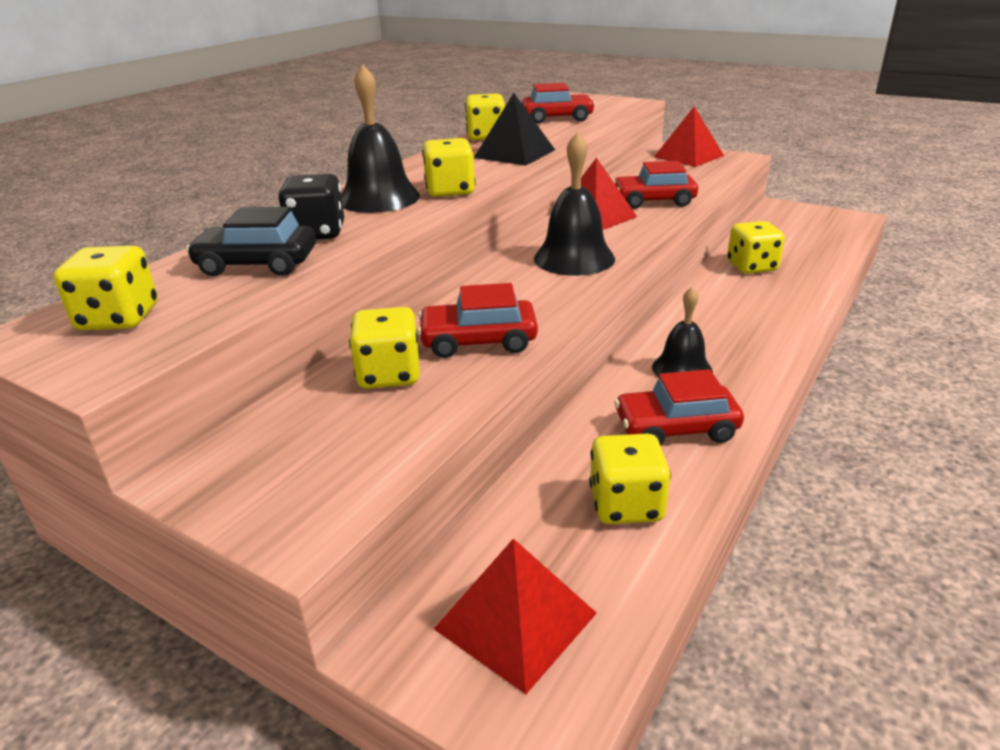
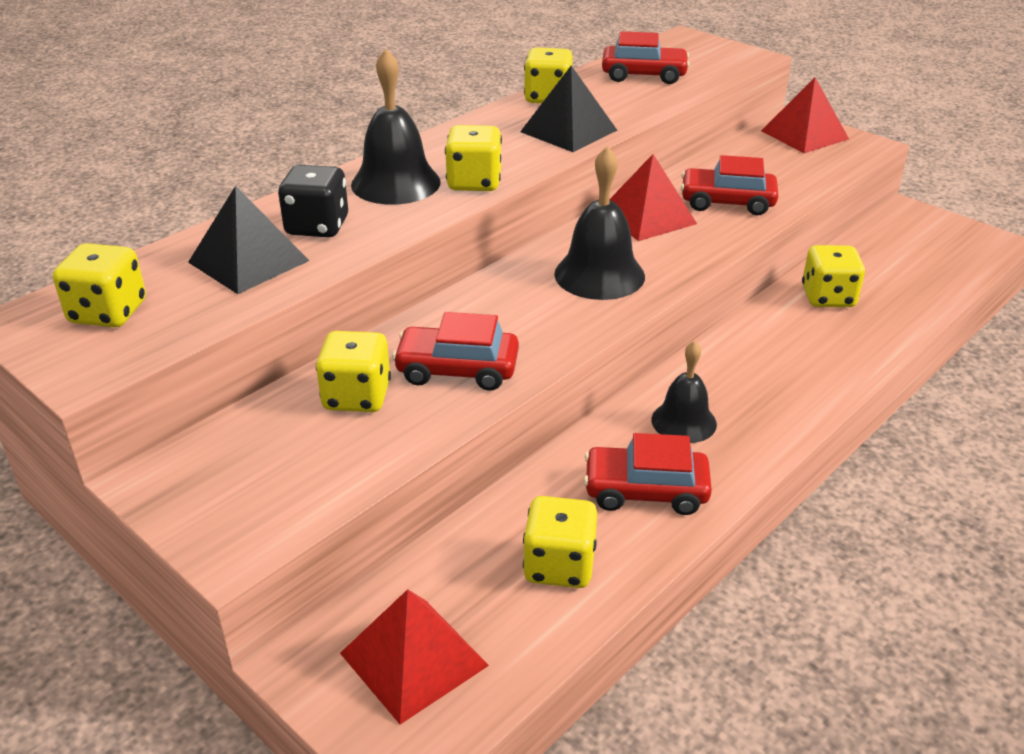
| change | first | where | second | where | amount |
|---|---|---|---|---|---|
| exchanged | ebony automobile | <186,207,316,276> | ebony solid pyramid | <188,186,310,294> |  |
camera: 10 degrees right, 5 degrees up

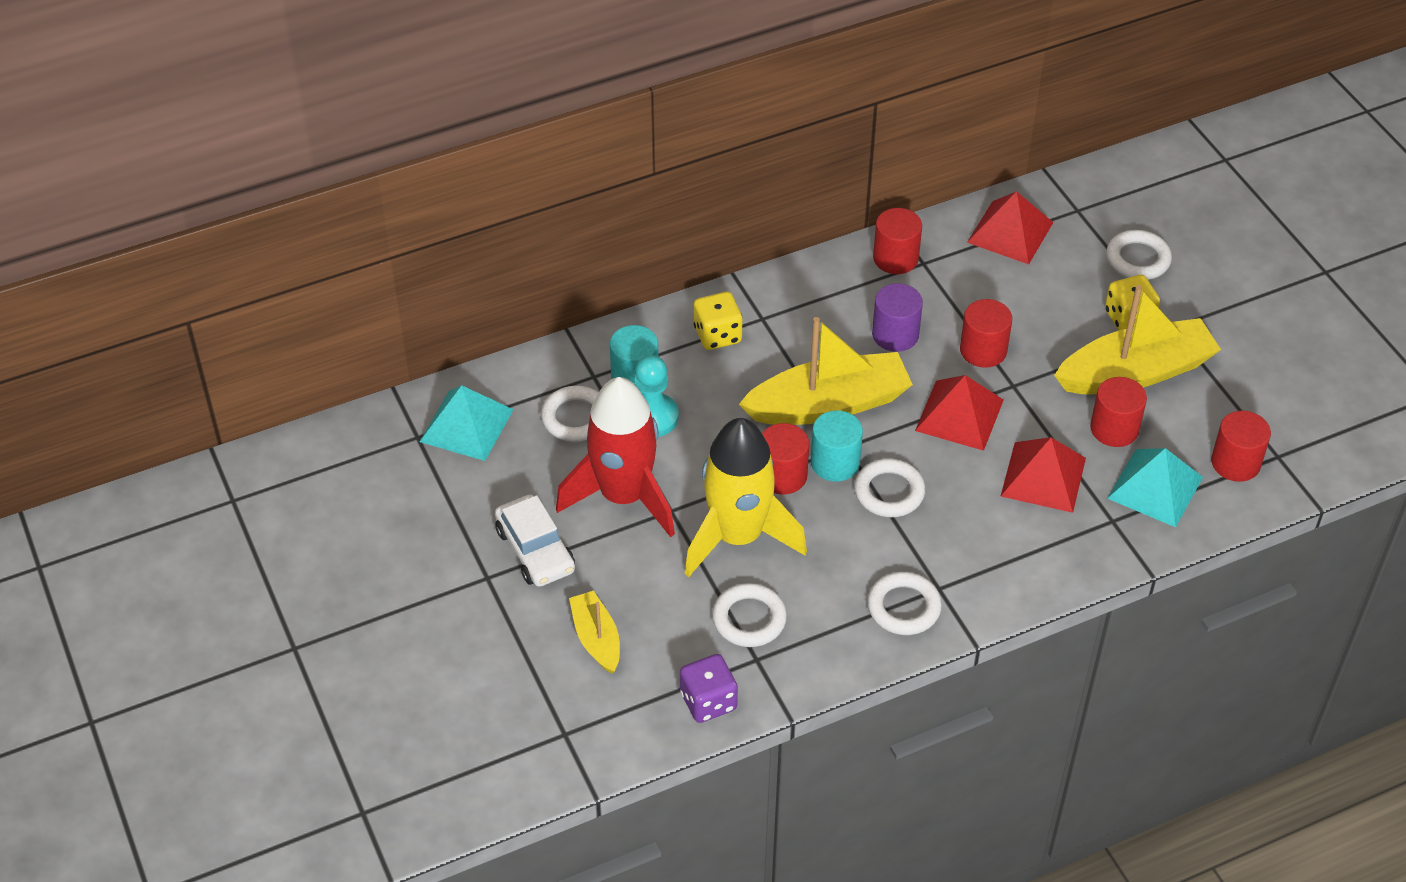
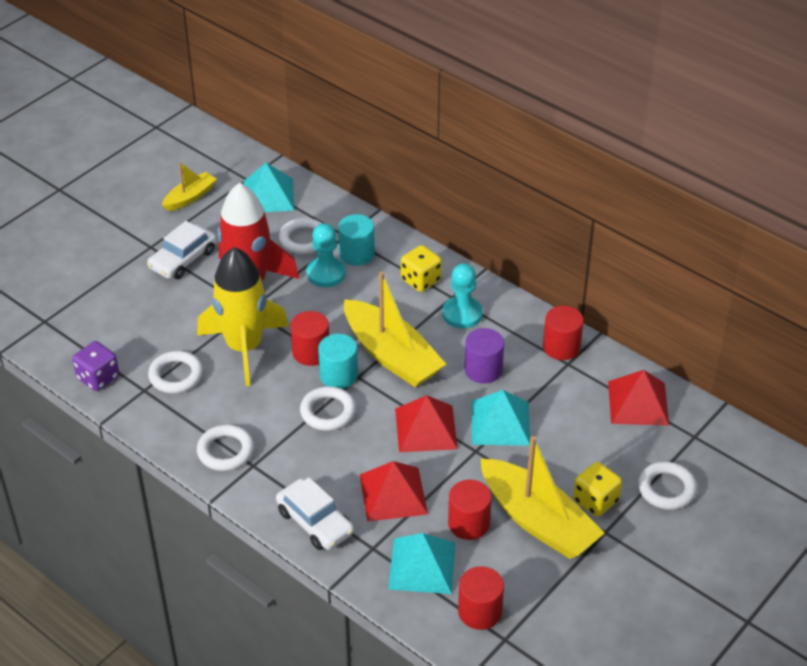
| change | first | where | second | where | amount |
|---|---|---|---|---|---|
| relocated | bright yellow toy boat | <569,591,620,674> |  | <162,162,217,211> |  |
| exchanged | scarlet cylinder shape | <960,299,1012,368> | turquoise solid pyramid | <472,390,530,446> |  |
| appeared |  |  | snow-white automobile | <276,477,354,550> |  |
| appeared |  |  | turquoise chess pawn | <442,263,483,328> |  |
camera: 65 degrees right, 5 degrees down

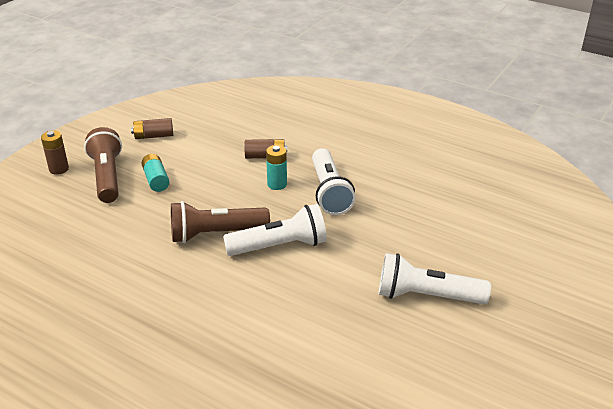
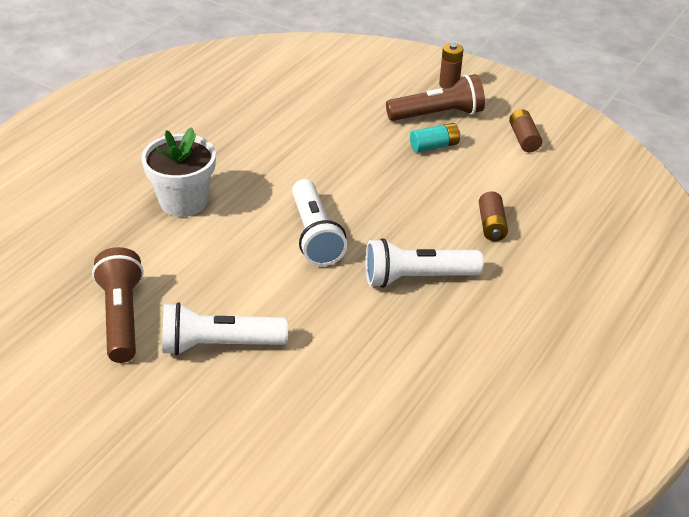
| change | first | where | second | where | amount |
|---|---|---|---|---|---|
| relocated | dark brown flashlight | <171,201,270,243> |  | <92,247,144,363> |  |
| missing | turquoise battery | <266,145,287,190> |  |  |  |
| spun | snow-white flashlight | <379,253,491,304> |  | <162,302,288,356> | 105 degrees counterclockwise |
| appeared |  |  | snow-white flower pot | <141,127,216,217> |  |
camera: 90 degrees right, 5 degrees up

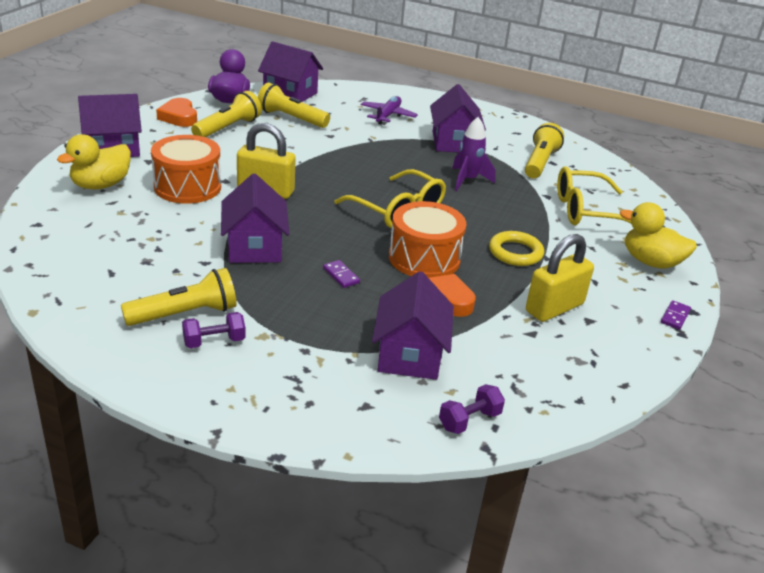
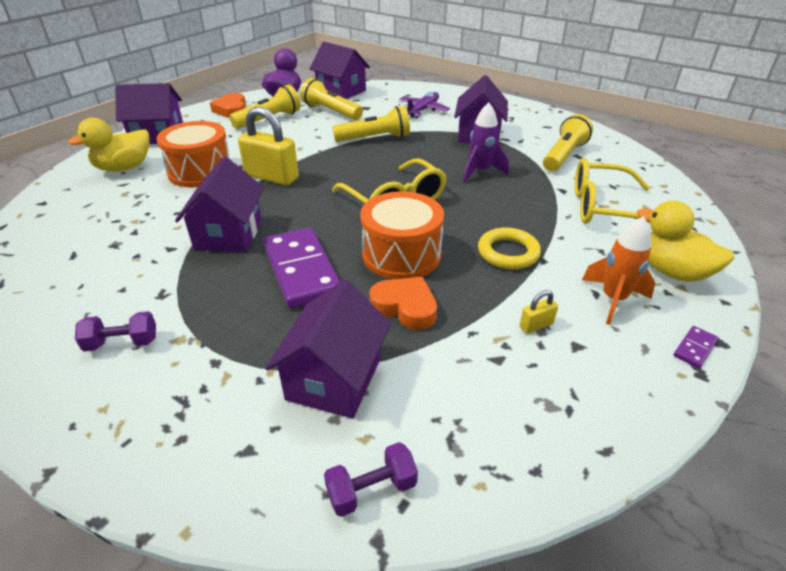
| change | first | where | second | where | amount |
|---|---|---|---|---|---|
| relocated | bright yellow flashlight | <121,268,237,326> |  | <332,106,410,142> |  |
| size | violet domino | <323,260,360,288> |  | <263,228,340,309> | x2.47 |
| size | bright yellow small lock | <526,234,594,322> |  | <520,290,558,334> | x0.44 |
| appeared |  |  | bright orange rocket | <582,216,655,325> |  |
camera: 15 degrees right, 5 degrees up

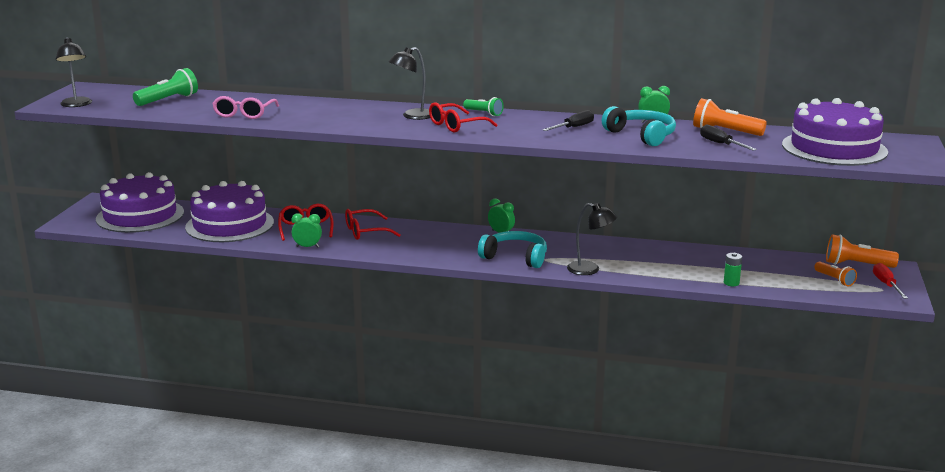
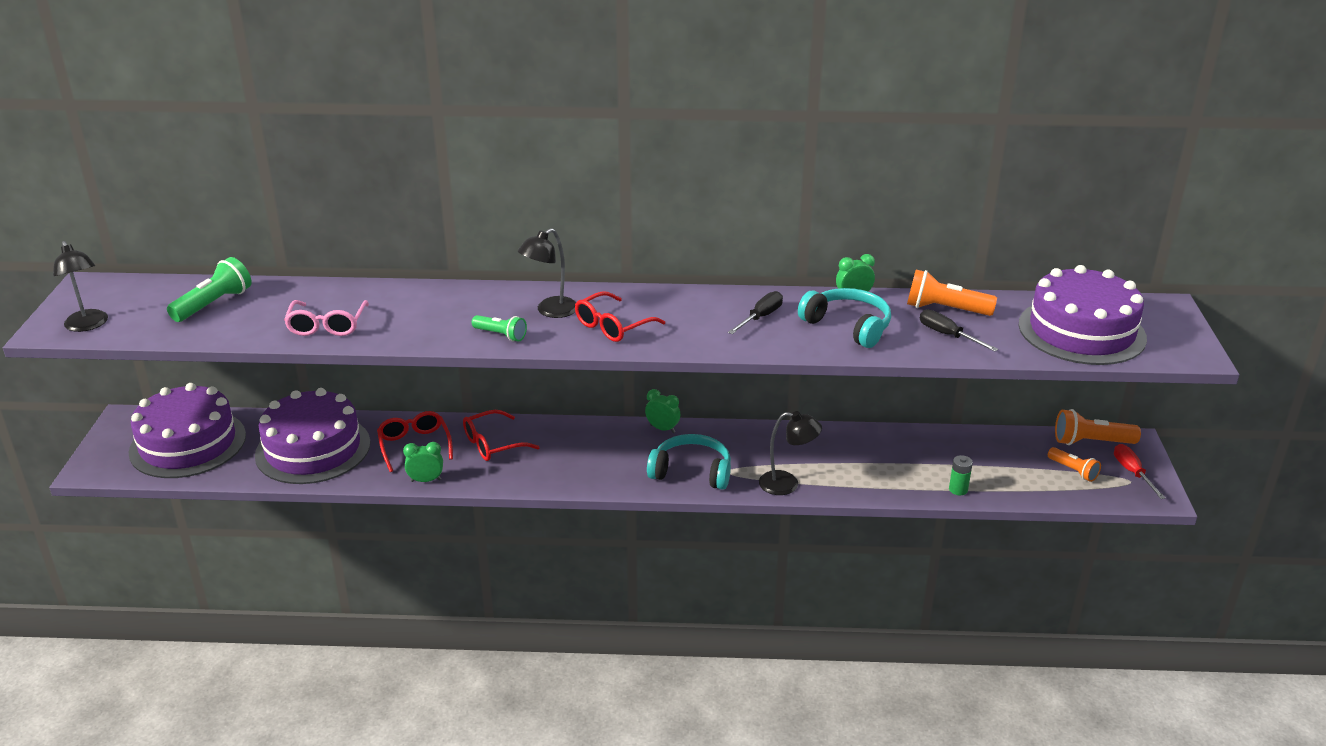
| change | first | where | second | where | amount |
|---|---|---|---|---|---|
| relocated | leaf-green flashlight | <463,97,504,116> |  | <472,315,527,341> |  |
camera: 10 degrees left, 10 degrees up

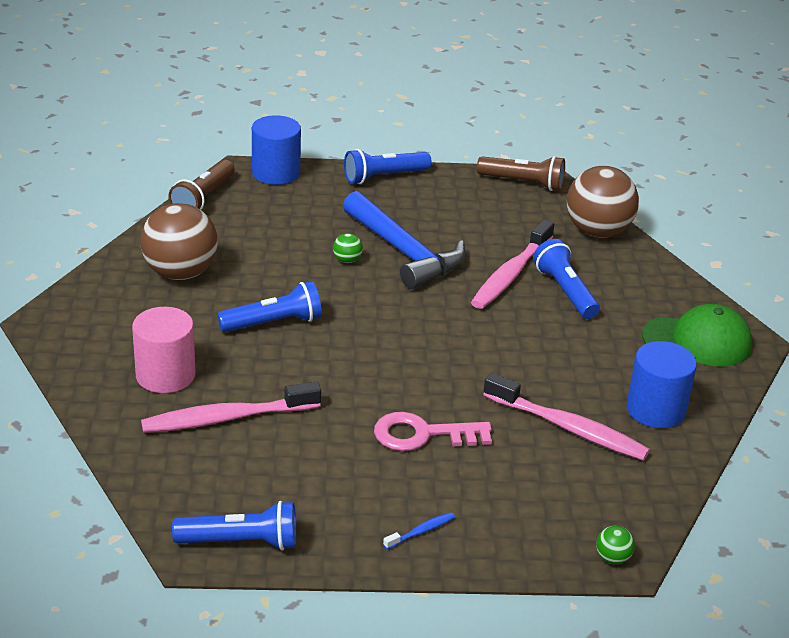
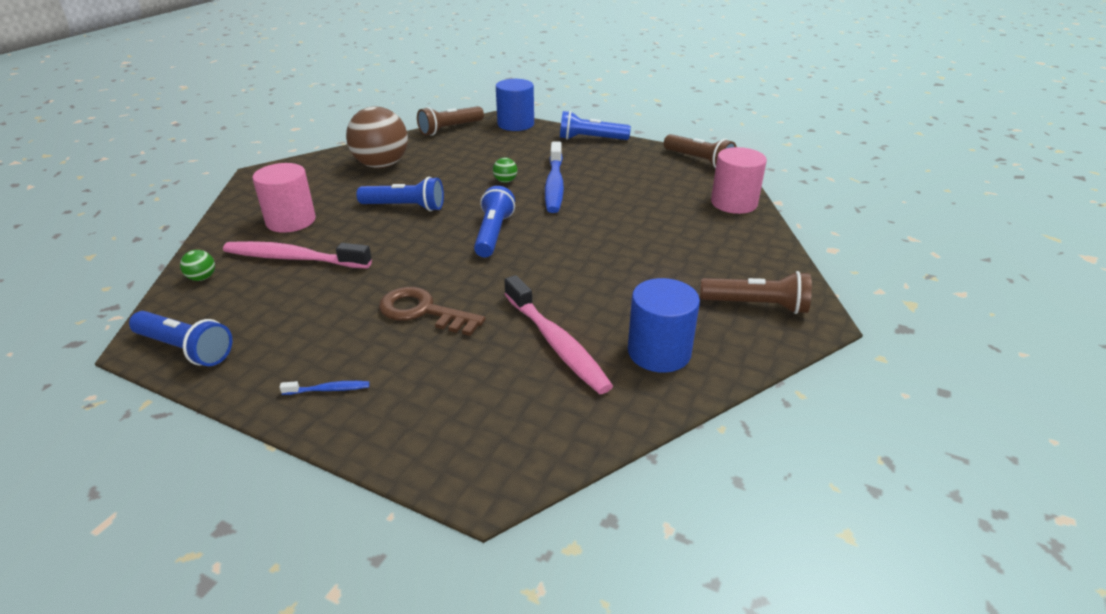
| change | first | where | second | where | amount |
|---|---|---|---|---|---|
| exchanged | royal blue claw hammer | <343,191,465,289> | royal blue tooth brush | <545,142,564,213> |  |
| colour | rose-pink latchkey | <374,412,492,451> | dark brown latchkey | <379,287,485,336> |  |
| missing | rose-pink tooth brush | <471,219,554,309> |  |  |  |
| relocated | royal blue flashlight | <533,239,600,319> |  | <474,186,515,258> |  |
| exchanged | dark brown play ball | <567,166,639,238> | rose-pink cylinder shape | <711,147,767,214> |  |
| relocated | leaf-green play ball | <596,526,635,564> |  | <180,250,215,281> |  |
| exchanged | leaf-green baseball cap | <642,304,752,367> | dark brown flashlight | <700,271,812,314> |  |
camera: 30 degrees right, 0 degrees up

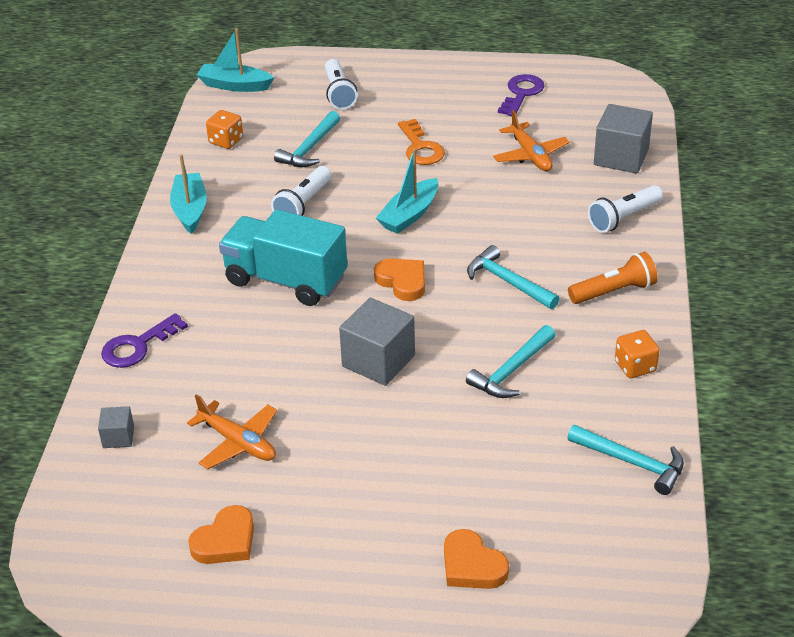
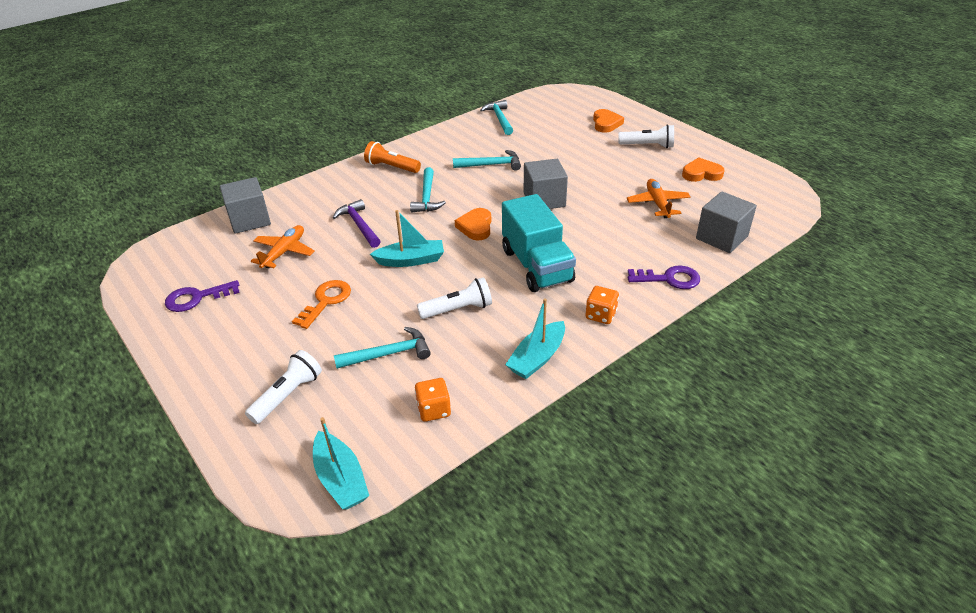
| change | first | where | second | where | amount |
|---|---|---|---|---|---|
| size | ash-grey cube | <98,406,134,448> |  | <696,192,757,253> | x1.95 |
| relocated | snow-white flashlight | <588,185,663,233> |  | <619,124,674,148> |  |
| relocated | bright orange dice | <615,330,660,378> |  | <585,286,619,324> |  |
| appeared |  |  | violet claw hammer | <333,199,381,248> |  |
camera: 135 degrees left, 0 degrees up

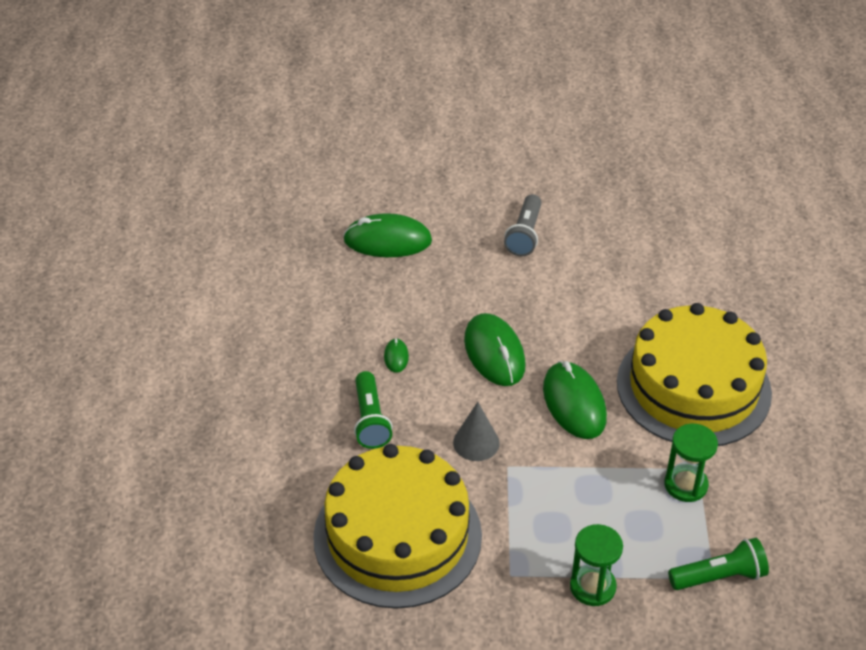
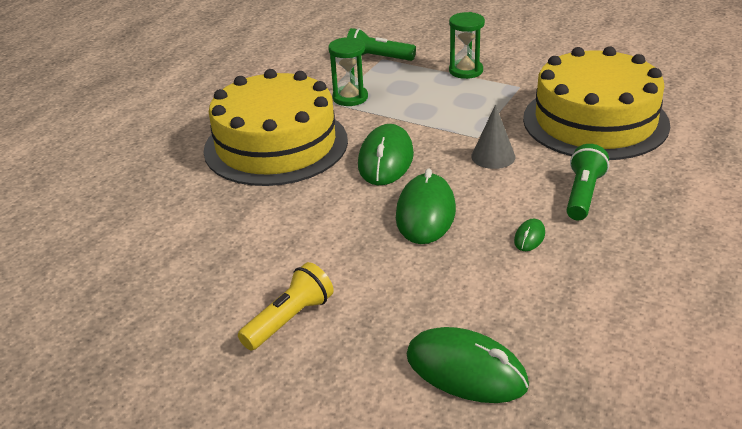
| change | first | where | second | where | amount |
|---|---|---|---|---|---|
| colour | ash-grey flashlight | <504,194,542,256> | bright yellow flashlight | <238,262,334,350> |  |
camera: 150 degrees left, 10 degrees down

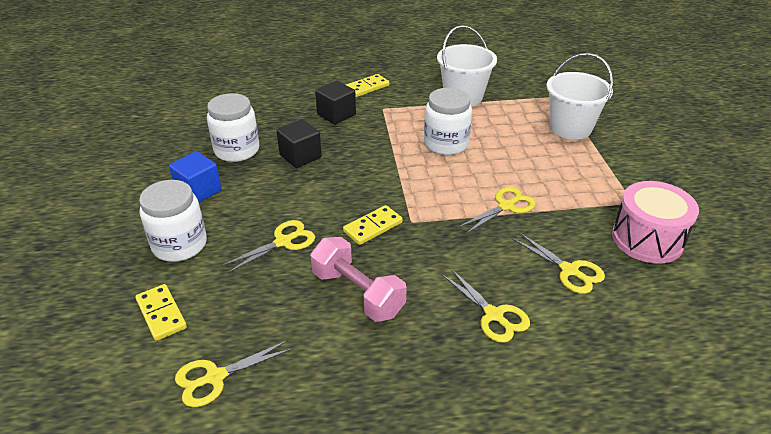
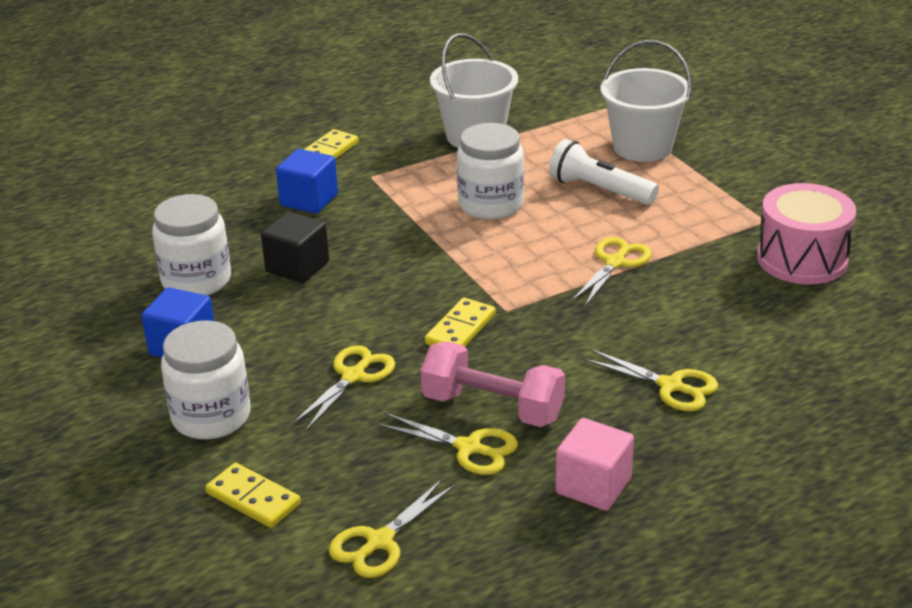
| change | first | where | second | where | amount |
|---|---|---|---|---|---|
| colour | ebony cube | <315,80,356,125> | royal blue cube | <276,149,338,214> |  |
| relocated | bright yellow pair of scissors | <512,232,605,294> |  | <378,413,518,475> |  |
| appeared |  |  | snow-white flashlight | <549,139,659,205> |  |
| appeared |  |  | rose-pink cube | <556,418,634,511> |  |
camera: 20 degrees left, 5 degrees down

